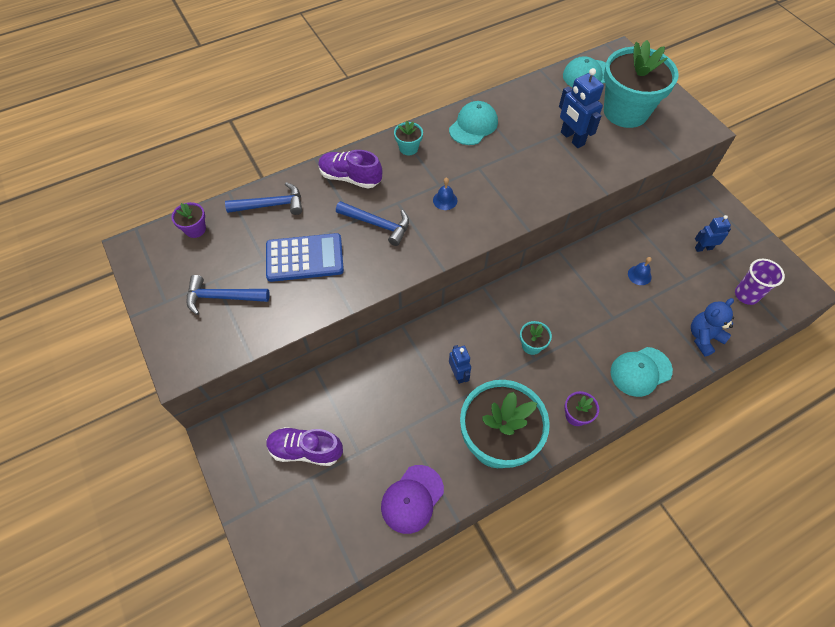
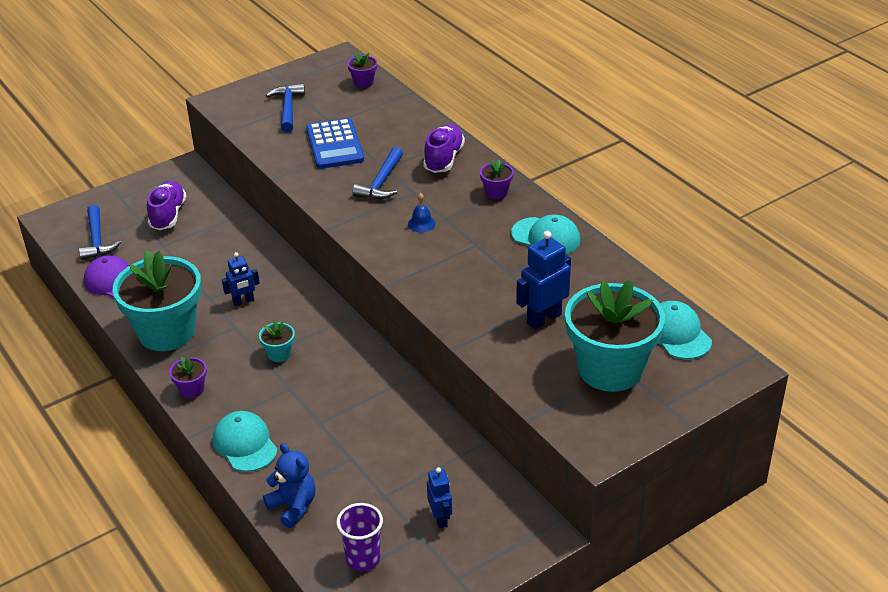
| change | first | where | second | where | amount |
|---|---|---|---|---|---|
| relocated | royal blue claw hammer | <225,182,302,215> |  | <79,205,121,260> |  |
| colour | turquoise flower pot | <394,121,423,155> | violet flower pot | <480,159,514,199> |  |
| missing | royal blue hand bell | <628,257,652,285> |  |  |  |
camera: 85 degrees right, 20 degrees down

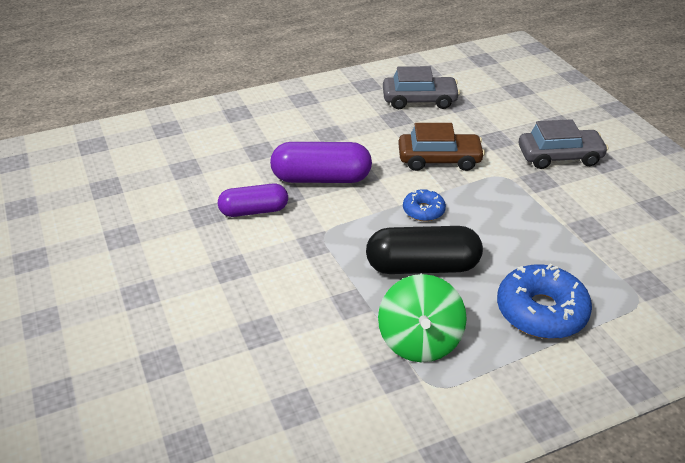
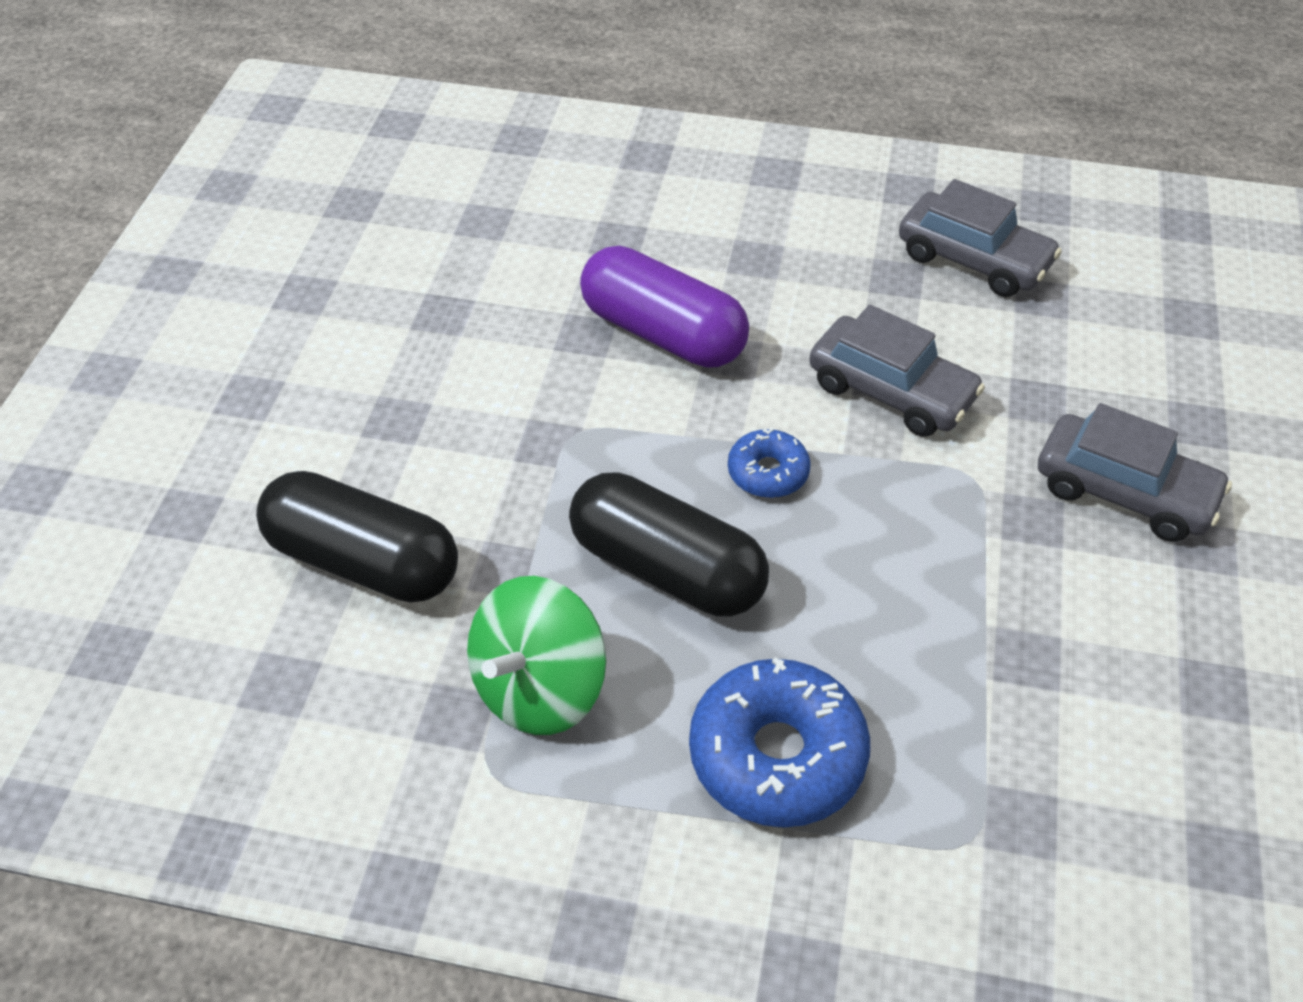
| change | first | where | second | where | amount |
|---|---|---|---|---|---|
| missing | violet capsule | <218,183,288,217> |  |  |  |
| colour | dark brown automobile | <398,123,485,171> | ash-grey automobile | <809,305,985,437> |  |
| appeared |  |  | ebony capsule | <256,471,458,603> |  |
camera: 35 degrees right, 10 degrees up

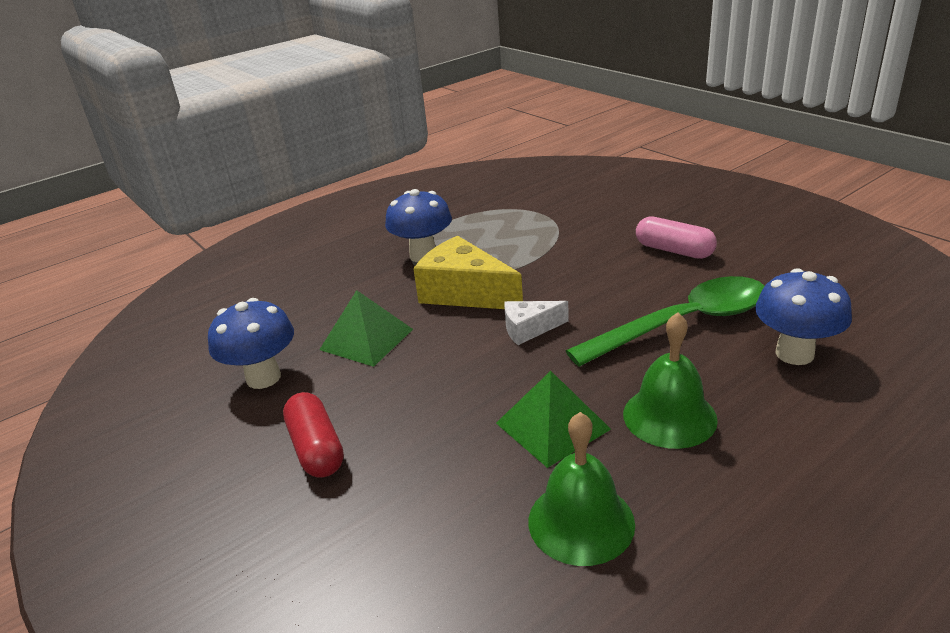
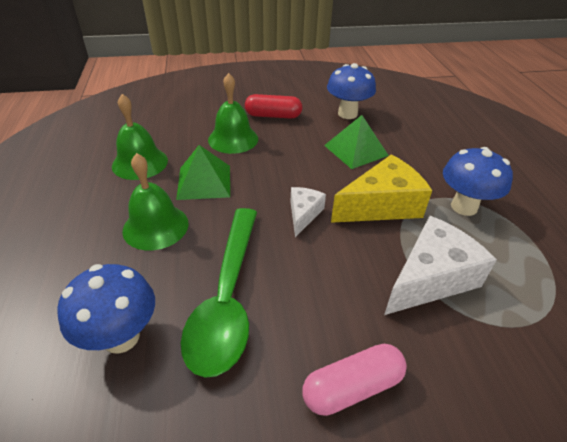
| change | first | where | second | where | amount |
|---|---|---|---|---|---|
| appeared |  |  | leaf-green hand bell | <208,73,258,154> |  |
| appeared |  |  | snow-white piece of cheese | <384,216,497,315> |  |
camera: 115 degrees right, 10 degrees up

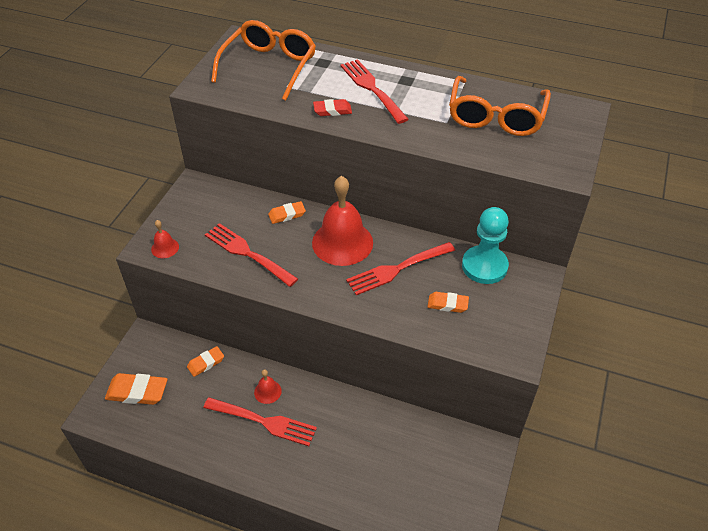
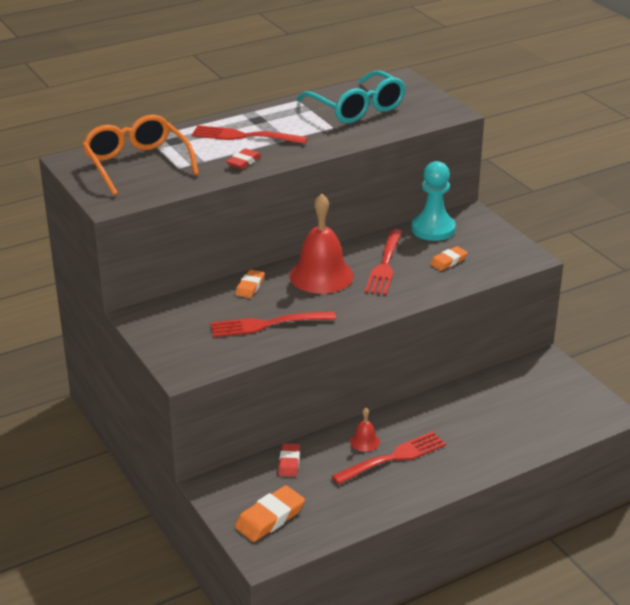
| change | first | where | second | where | amount |
|---|---|---|---|---|---|
| missing | scarlet hand bell | <151,220,179,258> |  |  |  |
| colour | bright orange gum eraser | <187,346,224,377> | scarlet gum eraser | <279,443,300,477> |  |
| colour | bright orange spectacles | <449,76,551,136> | turquoise spectacles | <296,70,406,123> |  |
camera: 50 degrees left, 15 degrees down

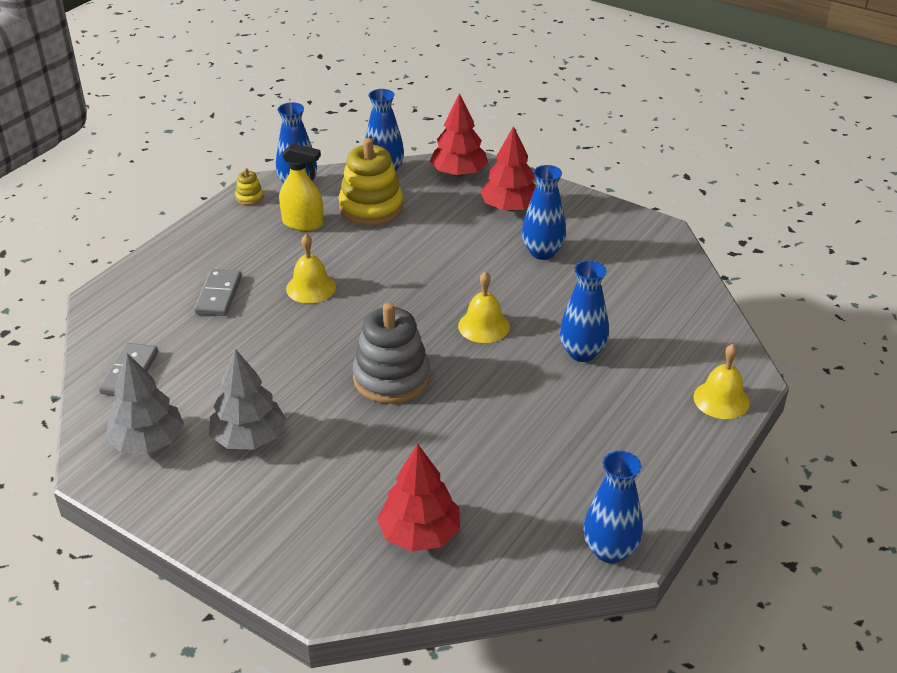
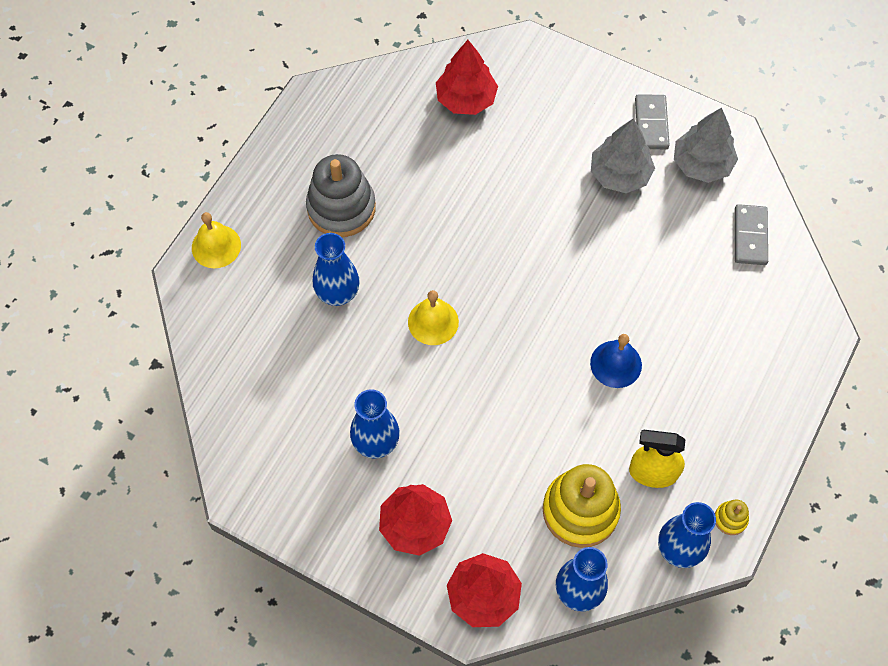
| change | first | where | second | where | amount |
|---|---|---|---|---|---|
| relocated | ash-grey domino | <194,269,242,316> |  | <635,94,669,149> |  |
| colour | bright yellow hand bell | <286,234,336,303> | royal blue hand bell | <590,334,642,388> |  |
| relocated | ash-grey stacking toy | <353,302,430,404> |  | <306,154,376,237> |  |
| missing | royal blue vase | <583,451,643,563> |  |  |  |
camera: 175 degrees right, 25 degrees up

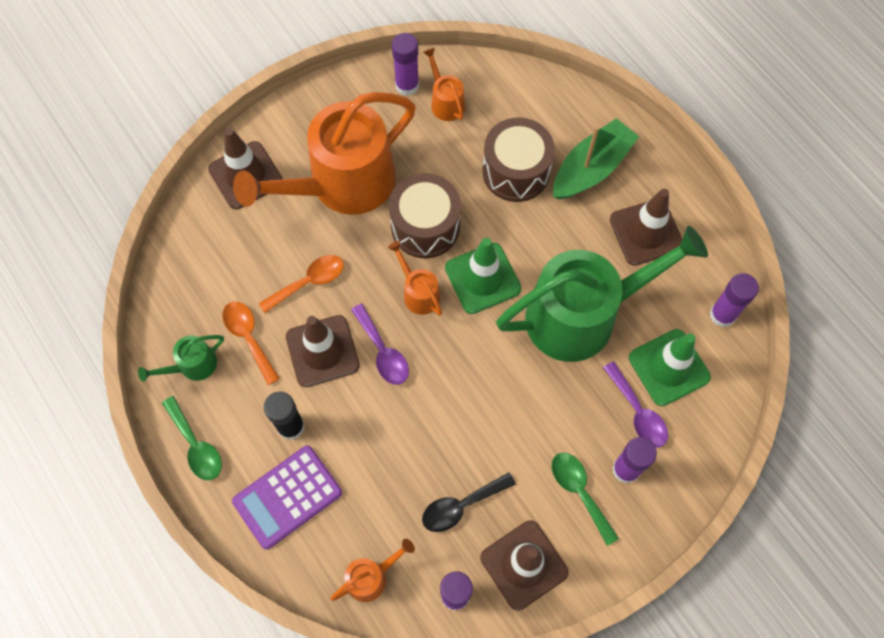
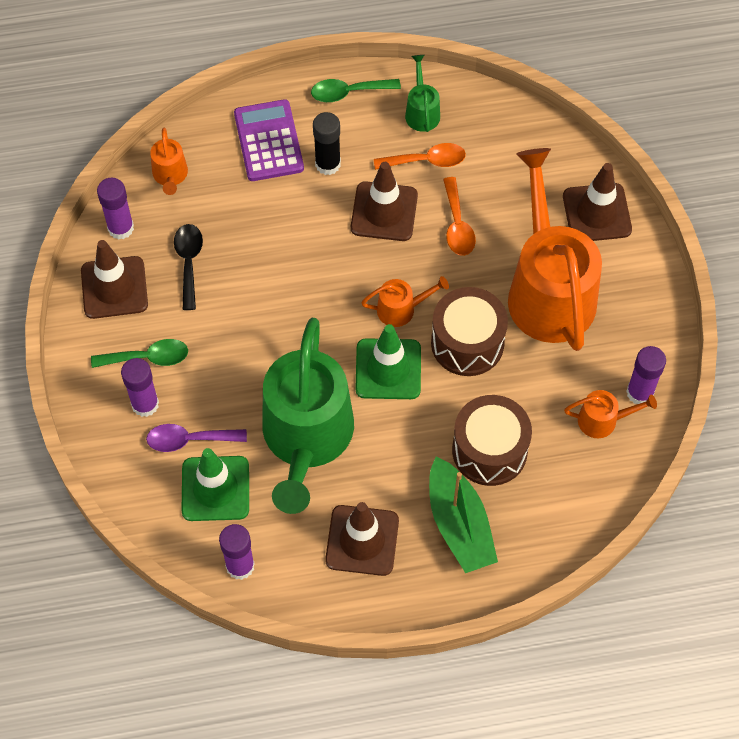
| change | first | where | second | where | amount |
|---|---|---|---|---|---|
| missing | violet tablespoon | <351,304,409,385> |  |  |  |
camera: 115 degrees right, 5 degrees down

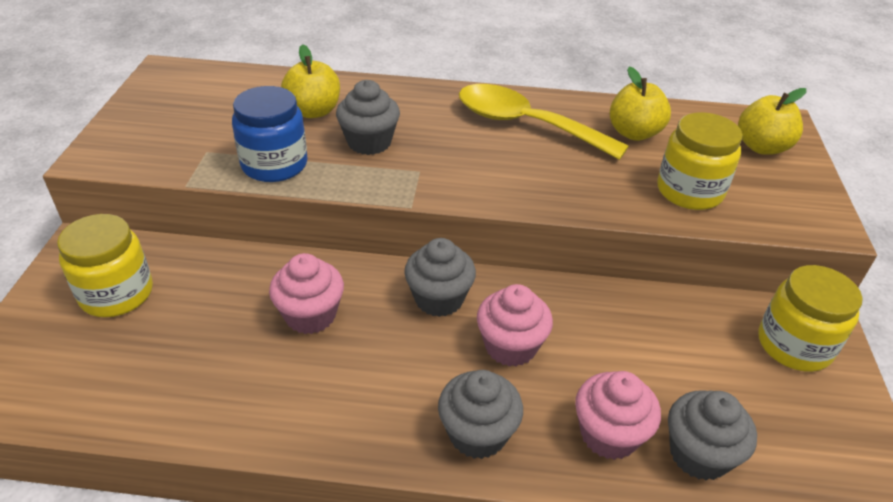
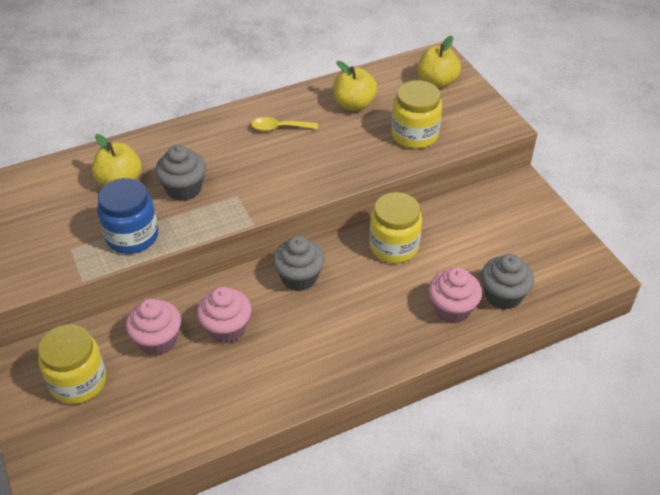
| change | first | where | second | where | amount |
|---|---|---|---|---|---|
| missing | ash-grey fairy cake | <438,370,523,459> |  |  |  |
| size | bright yellow tablespoon | <459,84,629,160> |  | <251,117,318,131> | x0.48 |
| relocated | rose-pink fairy cake | <477,284,553,367> |  | <126,299,181,356> |  |
| relocated | bright yellow preserve jar | <758,265,862,372> |  | <369,192,422,263> |  |
camera: 30 degrees left, 5 degrees up

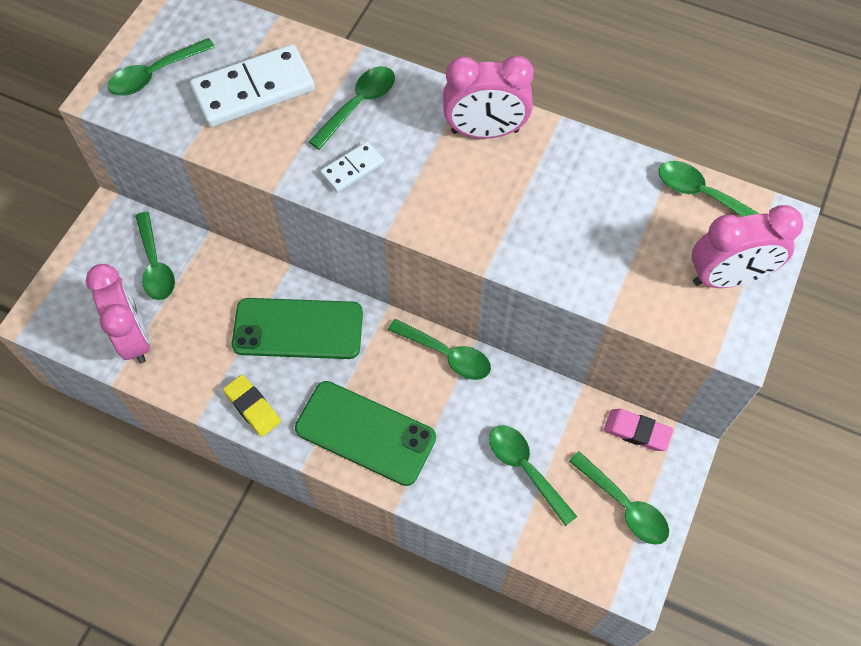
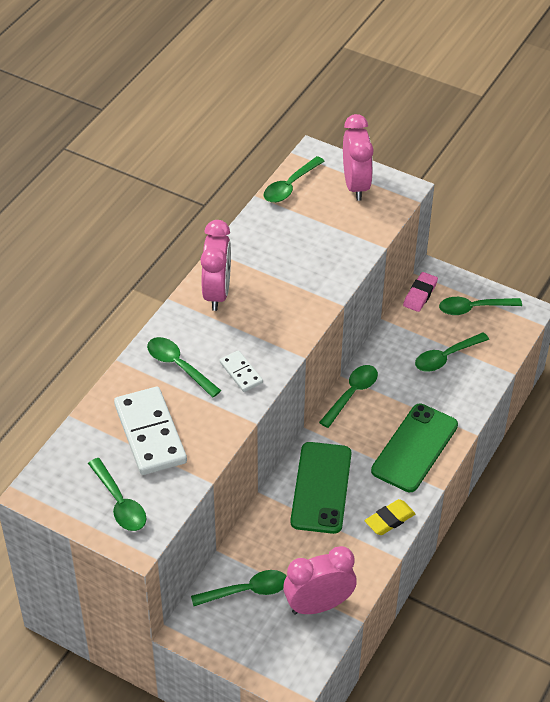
| change | first | where | second | where | amount |
|---|---|---|---|---|---|
| spun | leaf-green tablespoon | <569,451,669,545> |  | <439,297,522,315> | 150 degrees counterclockwise |
camera: 85 degrees left, 15 degrees down

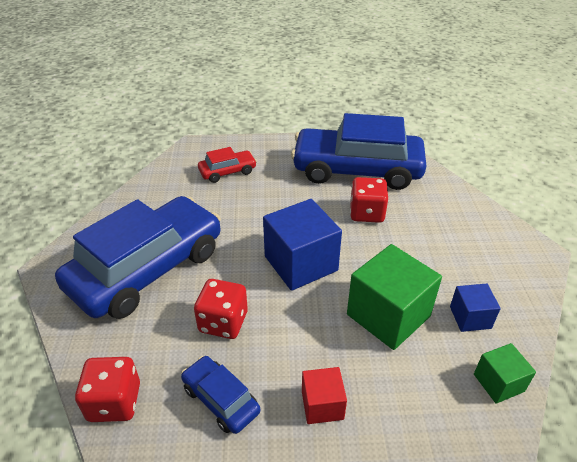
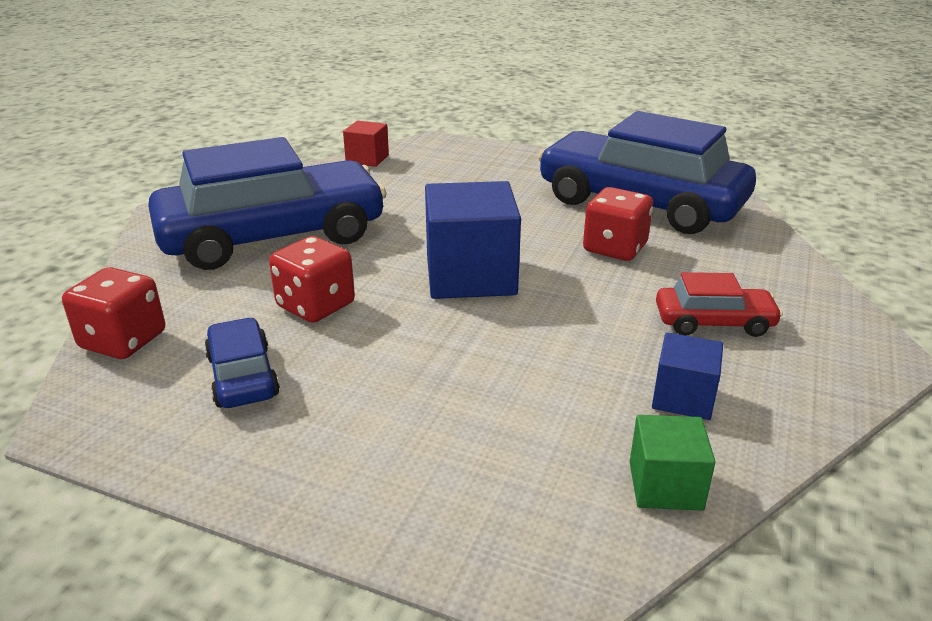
| change | first | where | second | where | amount |
|---|---|---|---|---|---|
| relocated | scarlet automobile | <198,147,257,183> |  | <656,272,783,337> |  |
| relocated | scarlet cube | <302,367,347,424> |  | <343,121,389,167> |  |
| missing | leaf-green cube | <347,244,442,350> |  |  |  |
camera: 25 degrees right, 10 degrees down

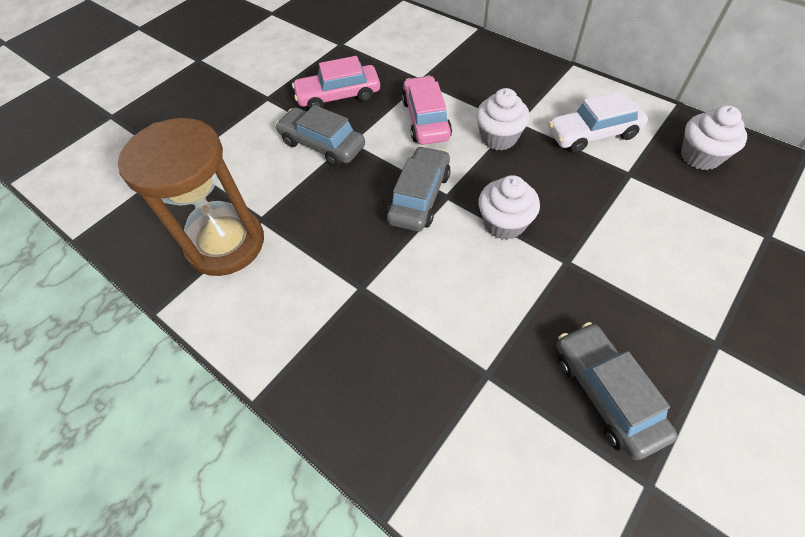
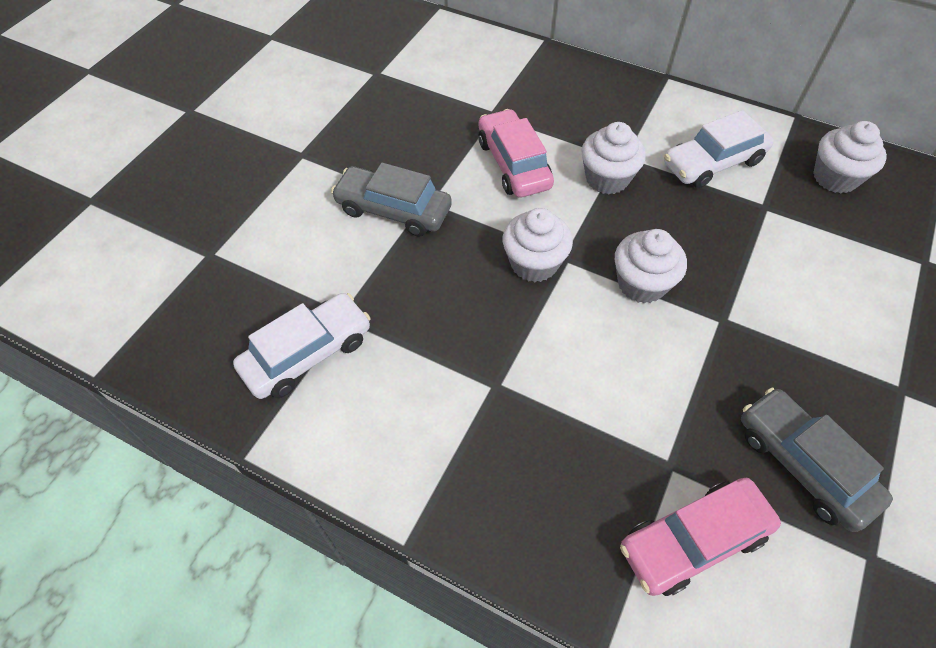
| change | first | where | second | where | amount |
|---|---|---|---|---|---|
| exchanged | dark brown sand timer | <118,118,264,276> | snow-white automobile | <233,293,371,399> |  |
| relocated | rose-pink automobile | <292,56,380,109> |  | <620,478,781,596> |  |
| exchanged | ash-grey automobile | <387,146,451,232> | snow-white fairy cake | <503,208,573,282> |  |
camera: 15 degrees left, 0 degrees up

